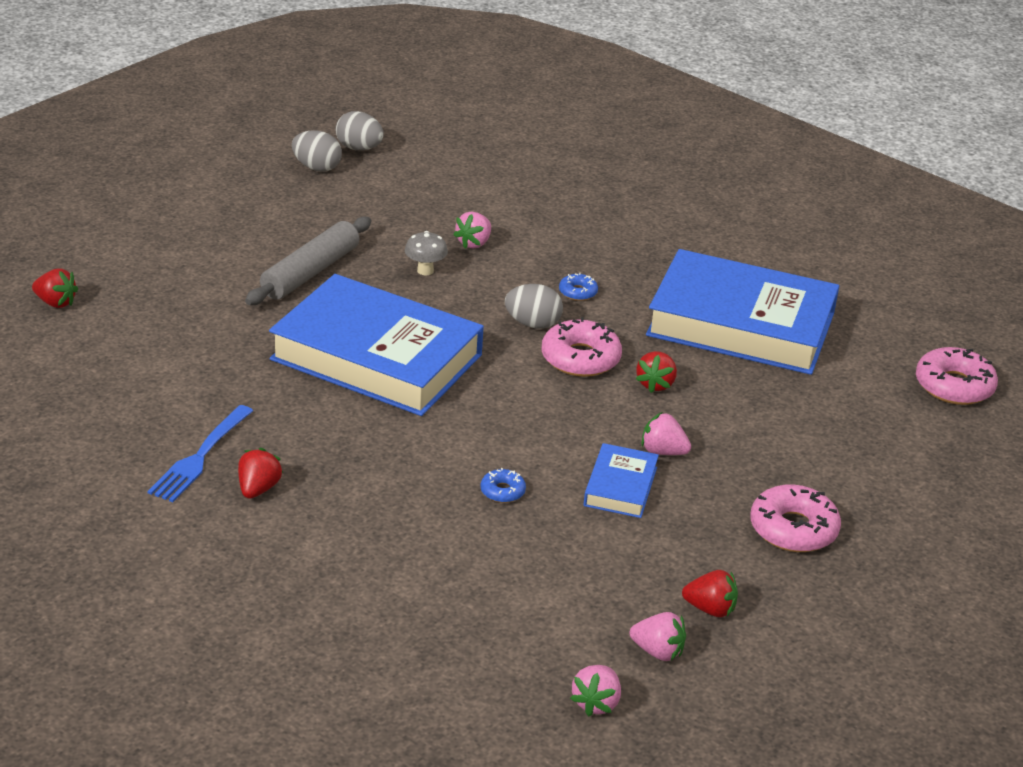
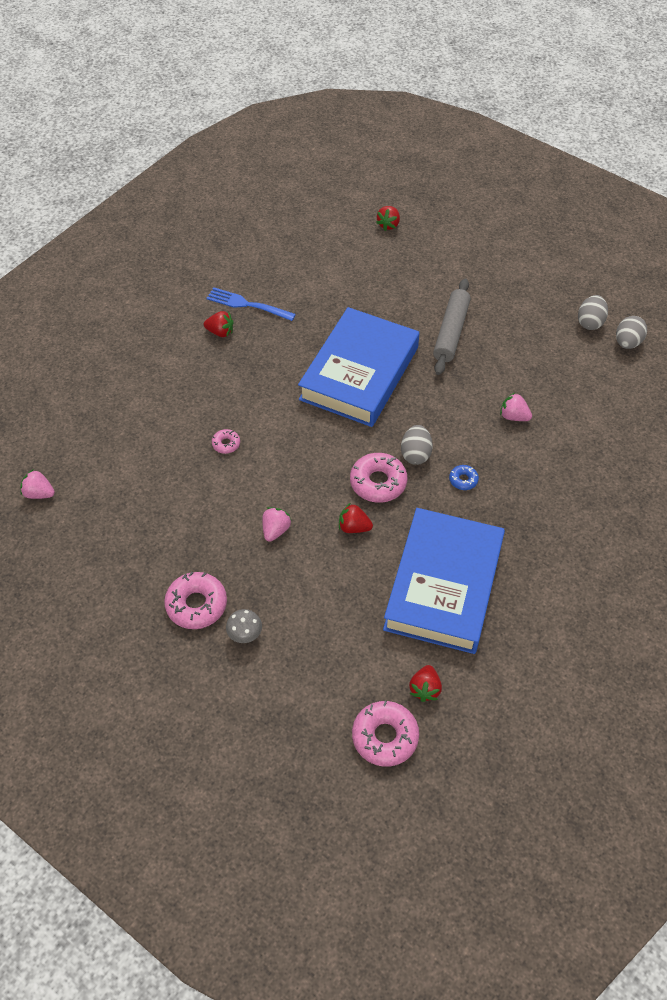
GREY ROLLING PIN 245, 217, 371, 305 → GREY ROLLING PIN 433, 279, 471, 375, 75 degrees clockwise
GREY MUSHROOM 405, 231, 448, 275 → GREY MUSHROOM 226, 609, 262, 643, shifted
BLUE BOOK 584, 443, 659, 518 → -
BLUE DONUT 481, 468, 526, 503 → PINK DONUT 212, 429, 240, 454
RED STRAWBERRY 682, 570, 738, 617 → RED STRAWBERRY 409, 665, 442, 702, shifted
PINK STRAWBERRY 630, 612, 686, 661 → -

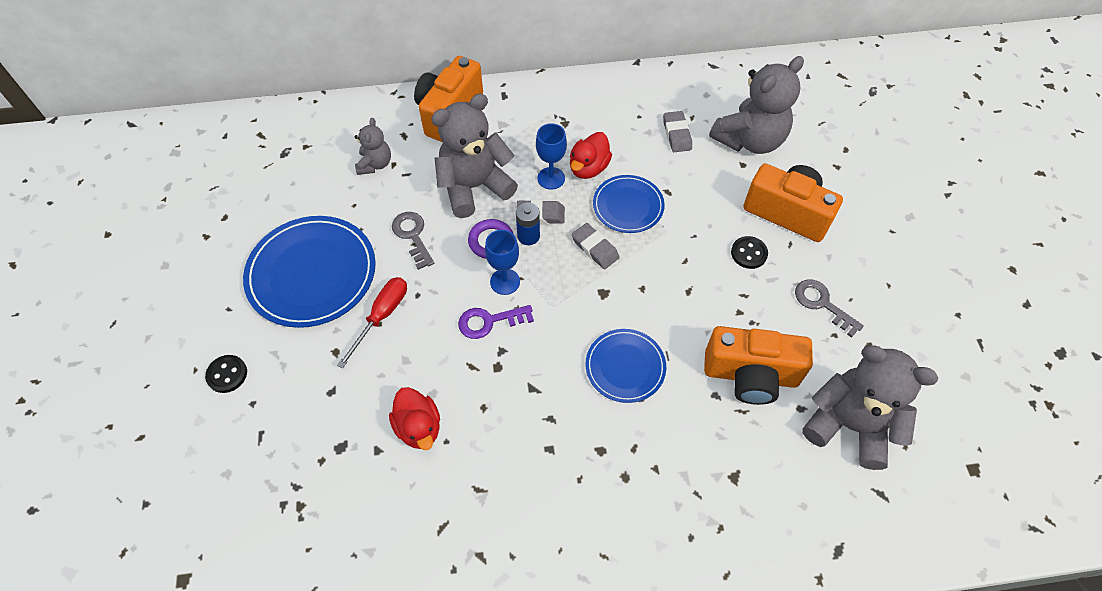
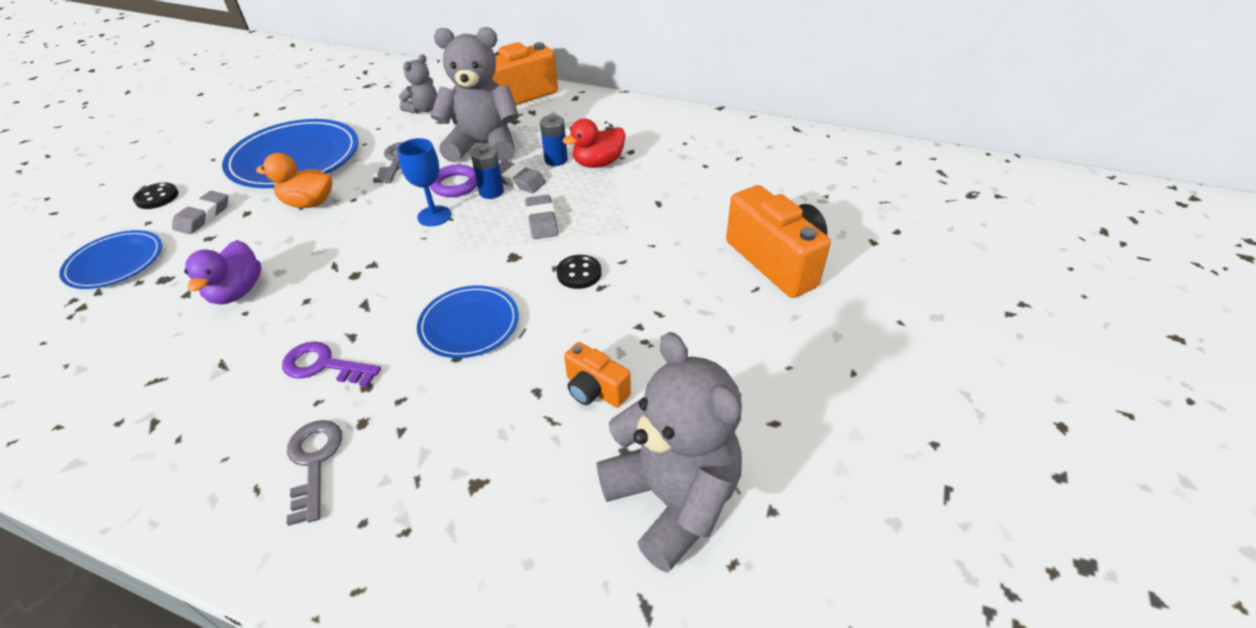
GREY TEDDY BEAR 709, 56, 804, 154 → -
GREY ERASER 663, 111, 692, 152 → GREY ERASER 172, 191, 228, 234, shifted
BLUE GOBLET 536, 123, 567, 190 → BLUE BATTERY 540, 115, 568, 166
BLUE PLATE 593, 175, 665, 233 → BLUE PLATE 59, 230, 162, 289, shifted
BLACK BUTTON 731, 236, 768, 269 → BLACK BUTTON 556, 255, 602, 289, shifted
RED SCREWDRIVER 337, 277, 407, 368 → ORANGE DUCK 256, 153, 332, 208
GREY KEY 795, 279, 864, 338 → GREY KEY 287, 420, 342, 526, shifted
PURPLE KEY 458, 305, 534, 339 → PURPLE KEY 282, 341, 381, 387, shifted
ORANGE CAMERA 704, 326, 813, 405 → ORANGE CAMERA 564, 342, 631, 408, x0.52
RED DUCK 389, 387, 440, 450 → PURPLE DUCK 184, 240, 261, 304

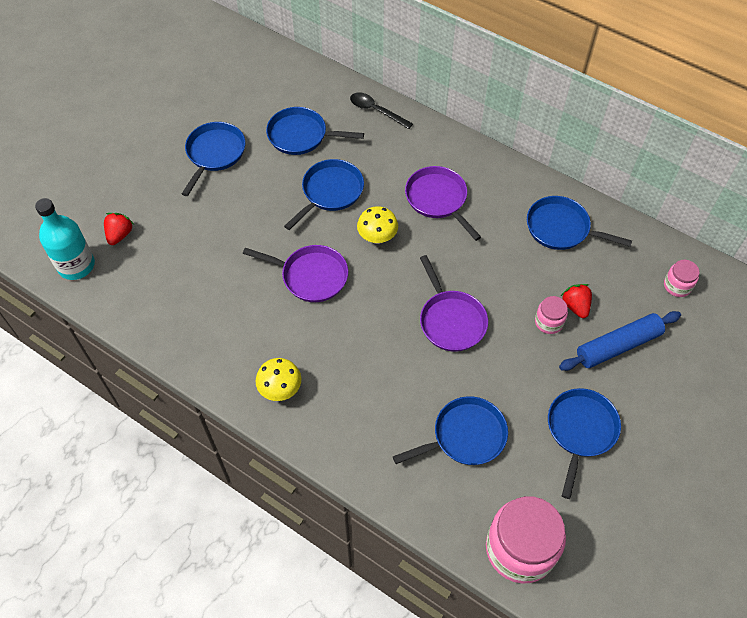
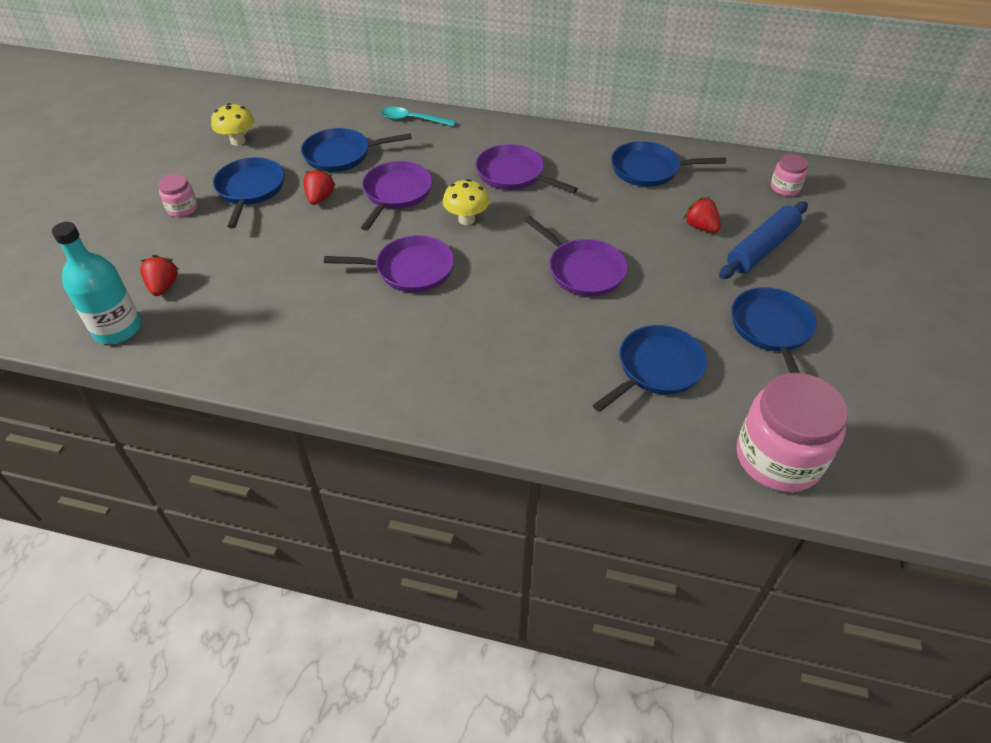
BLACK SPOON 350, 92, 413, 129 → TURQUOISE SPOON 381, 107, 456, 127
BLUE PAN 284, 159, 364, 230 → PURPLE PAN 361, 161, 433, 231
PINK JAR 535, 296, 568, 334 → PINK JAR 158, 174, 197, 217, shifted
YELLOW MUSHROOM 256, 358, 302, 401 → YELLOW MUSHROOM 211, 103, 254, 146, shifted
- → RED STRAWBERRY 303, 168, 336, 205

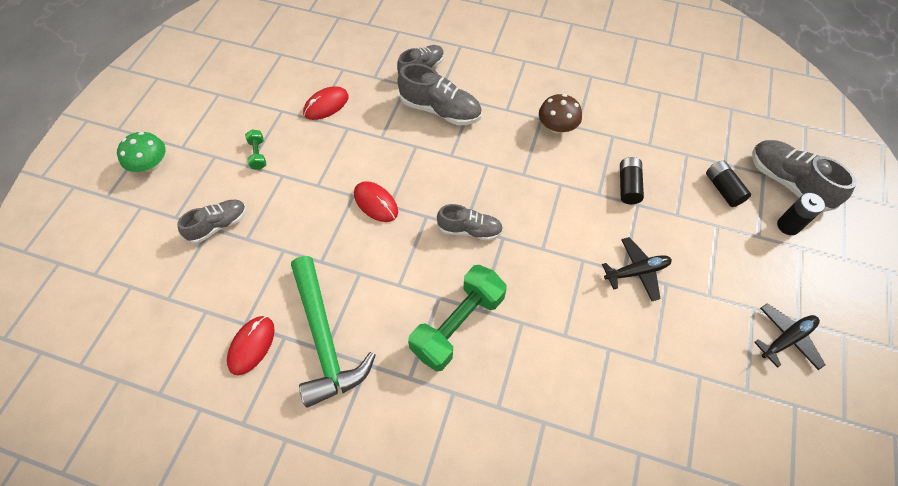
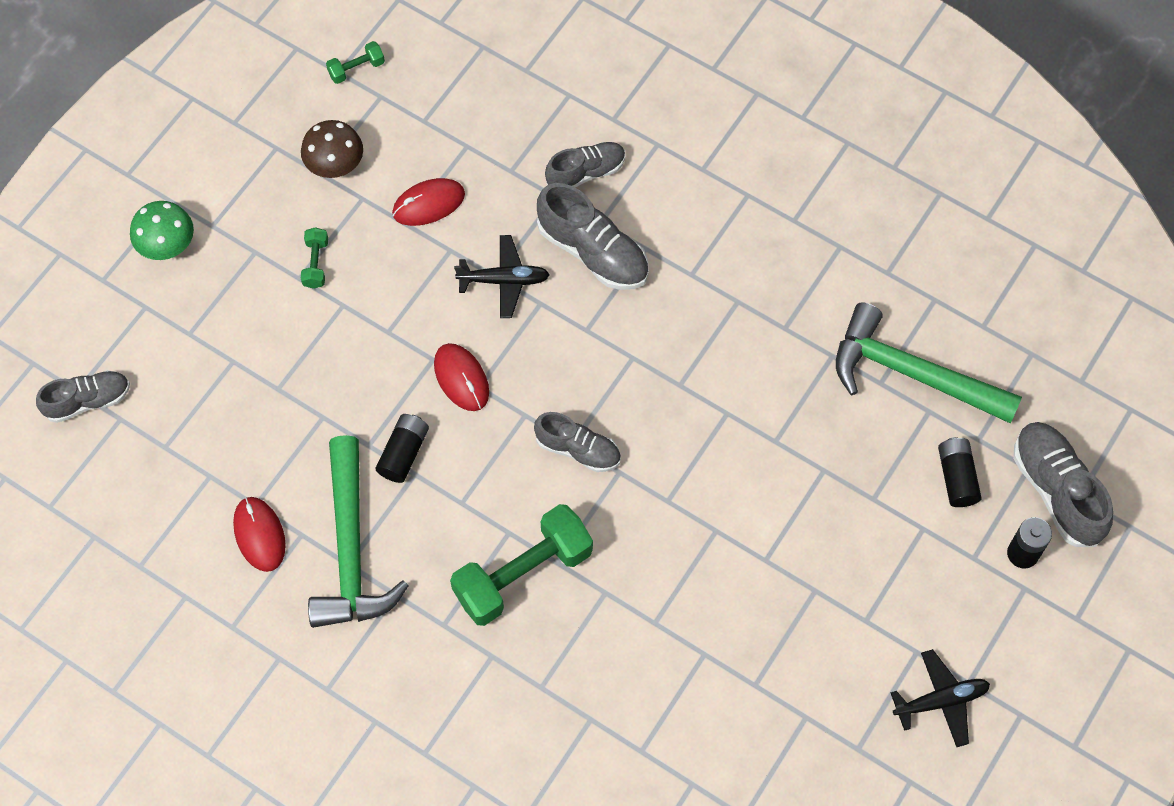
BROWN MUSHROOM 539, 94, 582, 133 → BROWN MUSHROOM 301, 120, 363, 178, shifted
BLACK BATTERY 620, 157, 644, 204 → BLACK BATTERY 375, 414, 429, 483, shifted
GREY SHOE 177, 200, 246, 243 → GREY SHOE 36, 370, 130, 423, shifted
BLACK PLANE 602, 237, 672, 301 → BLACK PLANE 454, 235, 550, 318, shifted
RED MOUSE 227, 316, 275, 376 → RED MOUSE 233, 497, 286, 572, 60 degrees counterclockwise
- → GREEN DUMBBELL 326, 41, 385, 84
- → GREEN HAMMER 836, 302, 1022, 423

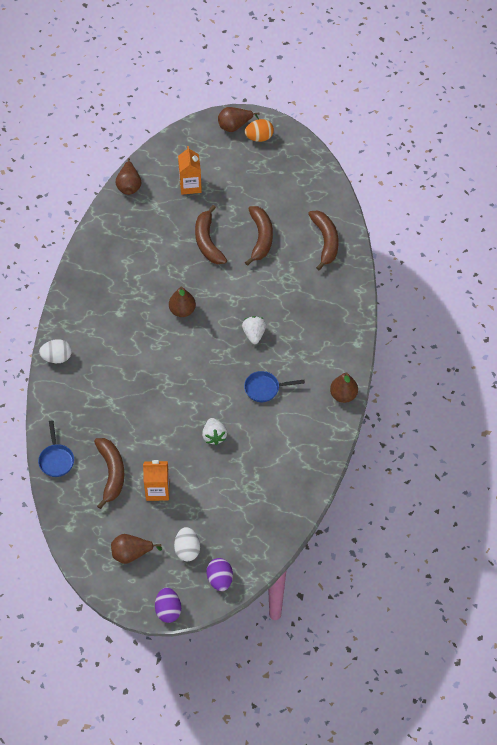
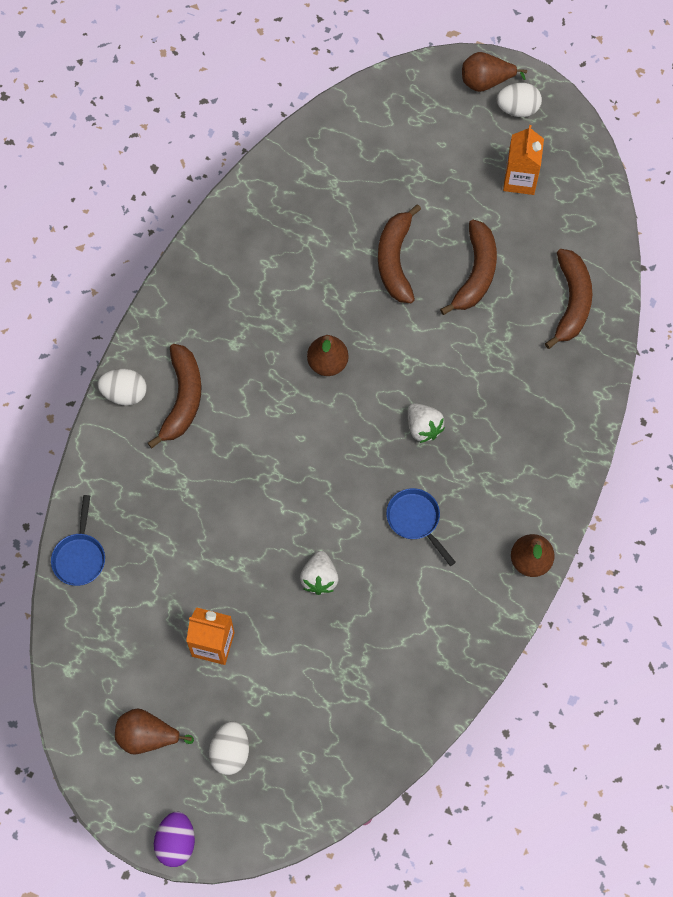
ORANGE EGG 245, 119, 274, 142 → WHITE EGG 496, 83, 542, 117
ORANGE CARTON 178, 146, 202, 195 → ORANGE CARTON 503, 125, 544, 195, shifted
BROWN PEAR 116, 158, 141, 195 → -
WHITE STRAWBERRY 242, 316, 266, 344 → WHITE STRAWBERRY 408, 403, 445, 443, 135 degrees clockwise
BLUE PAN 244, 371, 305, 402 → BLUE PAN 386, 488, 456, 566, 45 degrees clockwise
BROWN BANANA 94, 438, 125, 509 → BROWN BANANA 148, 344, 201, 448, shifted
PURPLE EGG 206, 558, 233, 591 → -

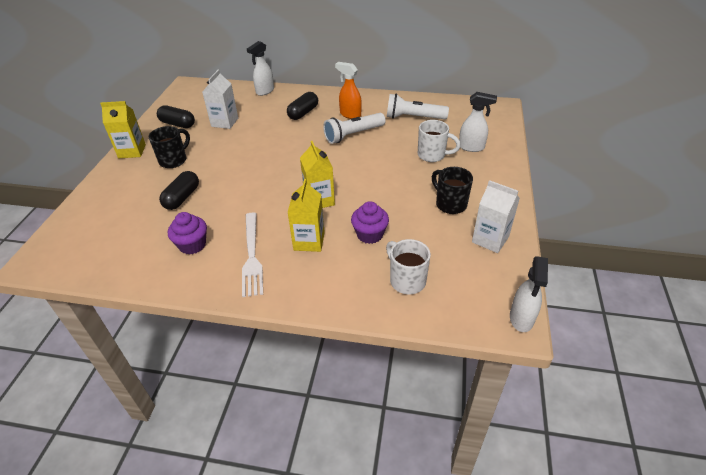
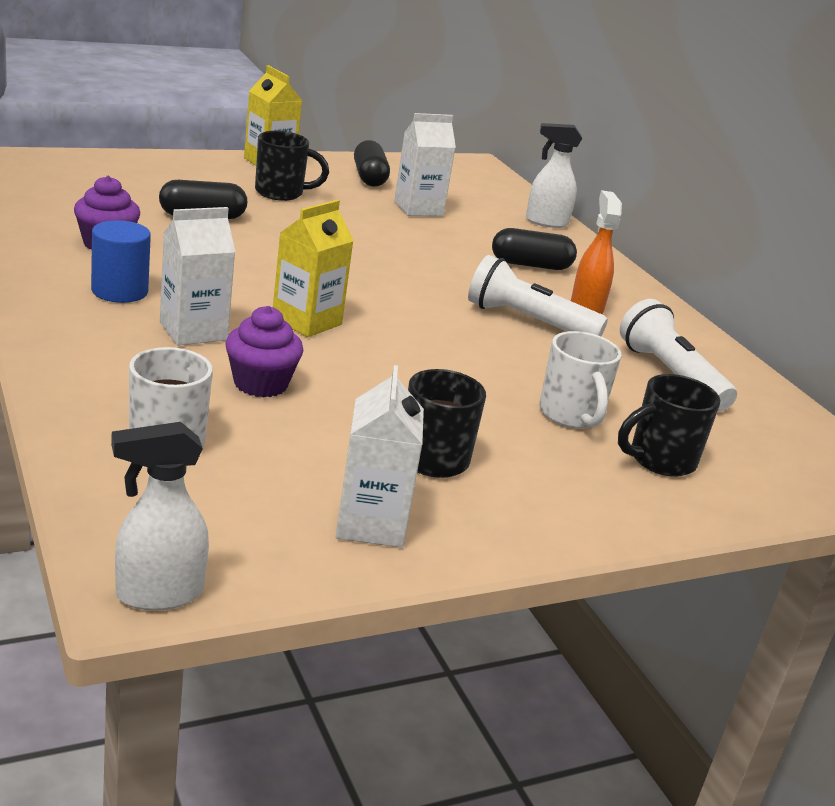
WHITE SPRAY BOTTLE 459, 92, 497, 152 → BLACK MUG 618, 374, 720, 477
YELLOW CARTON 287, 179, 325, 252 → WHITE CARTON 160, 207, 235, 346
WHITE FORK 242, 212, 263, 297 → BLUE CYLINDER 91, 220, 151, 303

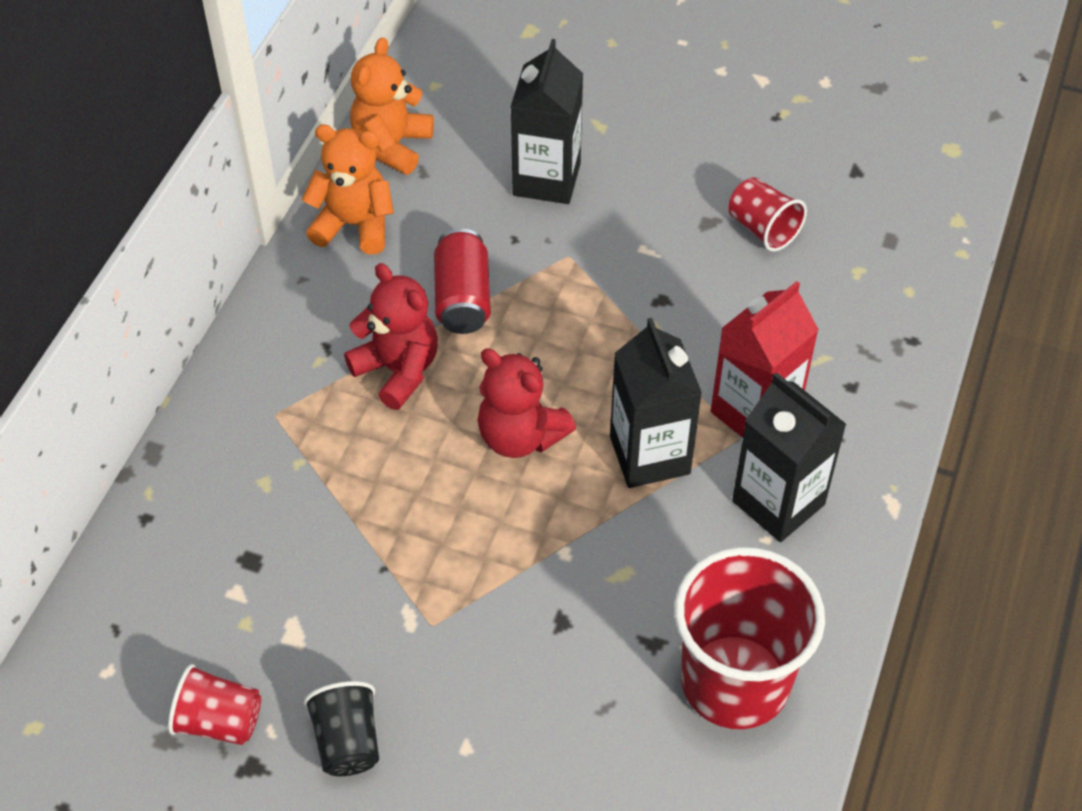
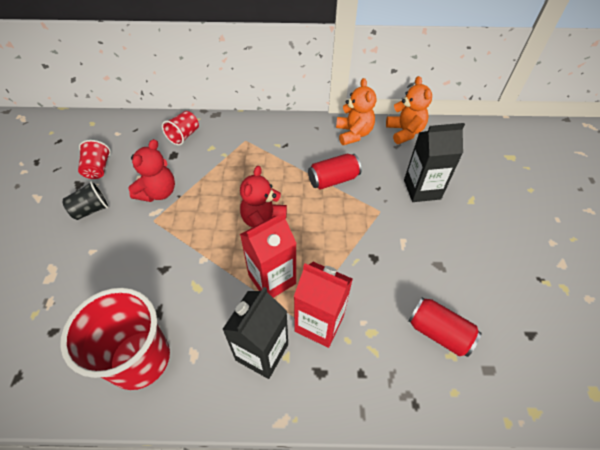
ORANGE TEDDY BEAR 350, 37, 434, 175 → ORANGE TEDDY BEAR 386, 76, 432, 144, 75 degrees clockwise
RED CUP 728, 177, 807, 252 → RED CUP 162, 111, 199, 145, shifted
RED TEDDY BEAR 344, 263, 438, 410 → RED TEDDY BEAR 128, 139, 175, 202, shifted
BLACK CARTON 610, 318, 702, 488 → RED CARTON 240, 213, 297, 298
- → RED CAN 408, 297, 482, 357

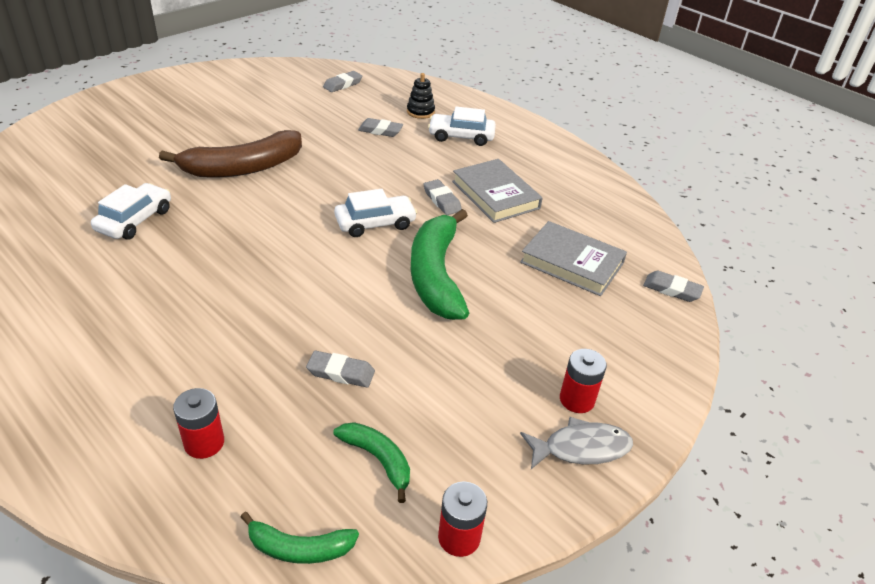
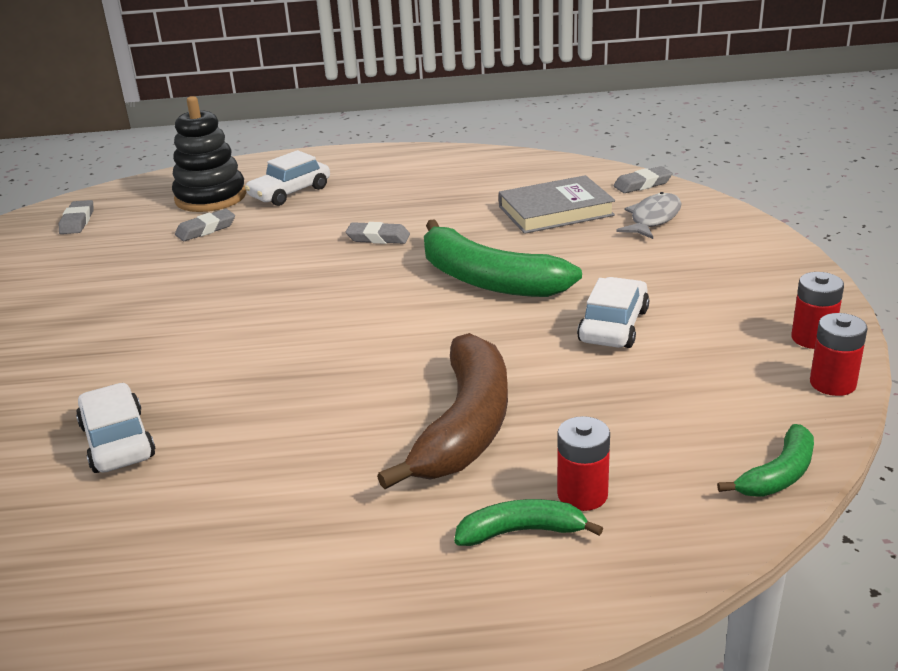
BLACK STACKING TOY 407, 73, 435, 119 → BLACK STACKING TOY 172, 96, 246, 212, x1.89
BROWN BANANA 159, 130, 302, 178 → BROWN BANANA 377, 333, 508, 489, shifted
GREY BOOK 452, 159, 543, 223 → -
WHITE CAR 334, 189, 417, 237 → WHITE CAR 577, 277, 649, 348, shifted
RED BATTERY 560, 349, 607, 413 → RED BATTERY 791, 272, 844, 349, shifted
GREY ERASER 306, 351, 375, 387 → -
GREY FISH 520, 417, 633, 469 → GREY FISH 616, 192, 682, 239, shifted
GREEN BANANA 334, 422, 410, 503 → GREEN BANANA 454, 499, 603, 546, shifted

